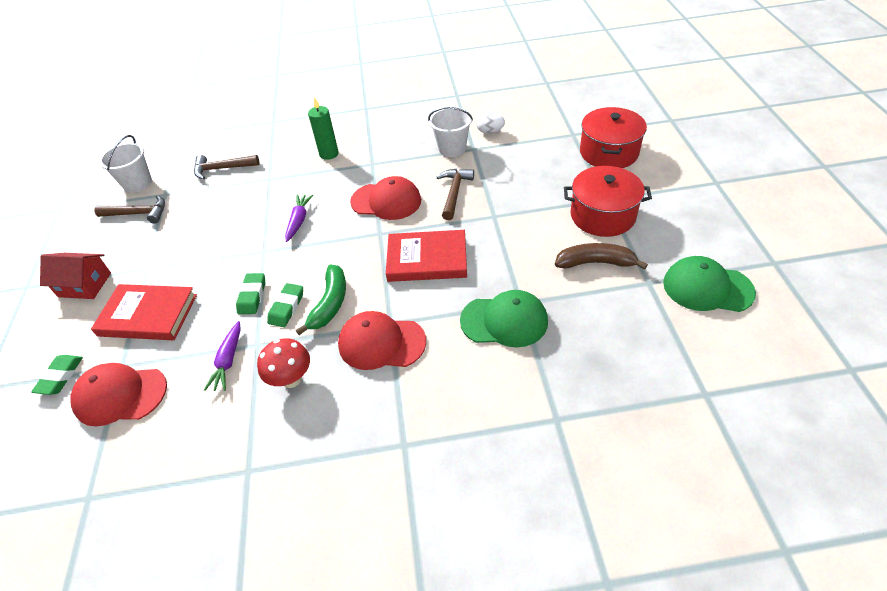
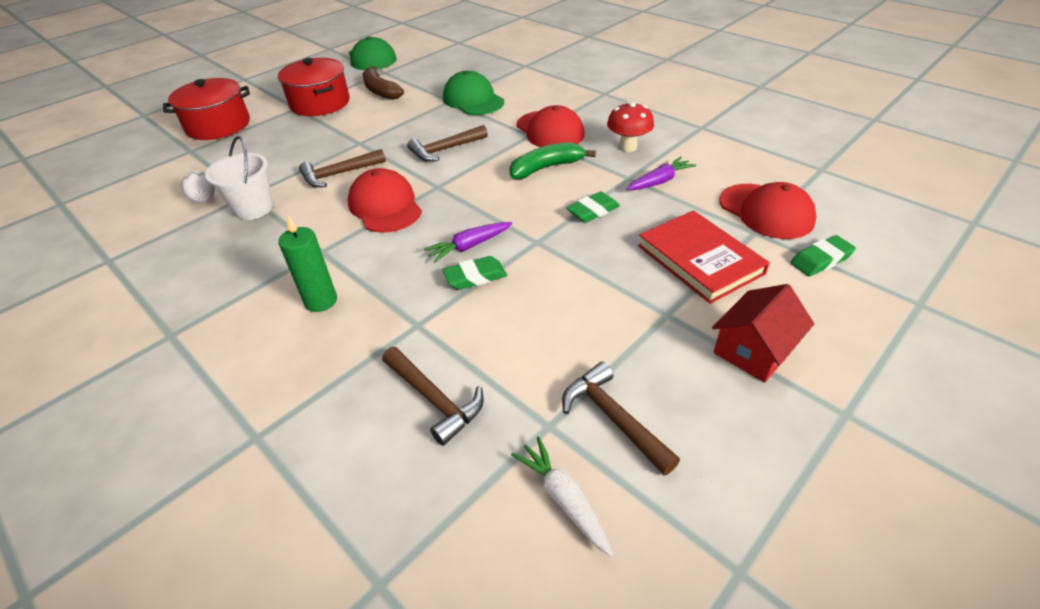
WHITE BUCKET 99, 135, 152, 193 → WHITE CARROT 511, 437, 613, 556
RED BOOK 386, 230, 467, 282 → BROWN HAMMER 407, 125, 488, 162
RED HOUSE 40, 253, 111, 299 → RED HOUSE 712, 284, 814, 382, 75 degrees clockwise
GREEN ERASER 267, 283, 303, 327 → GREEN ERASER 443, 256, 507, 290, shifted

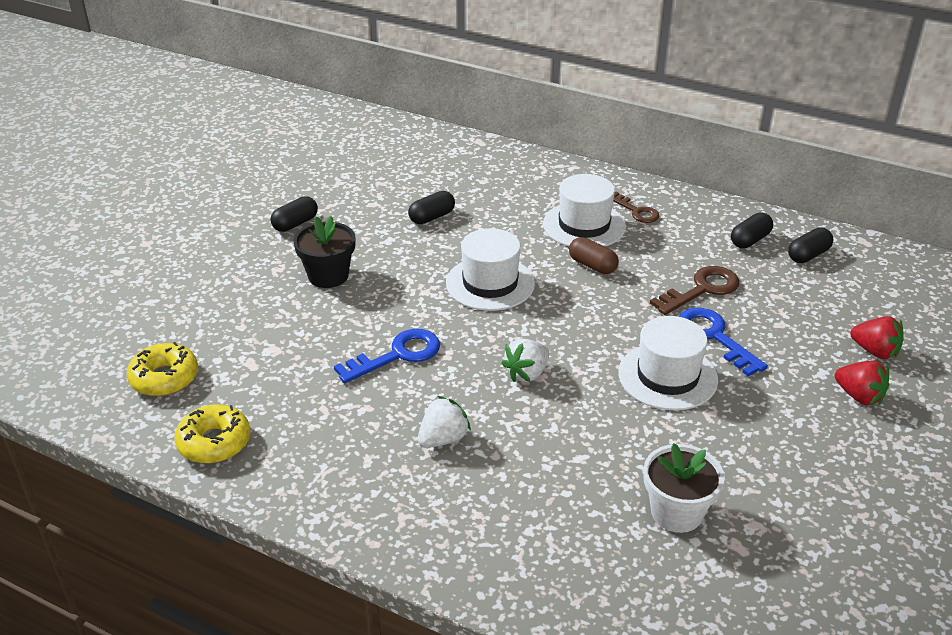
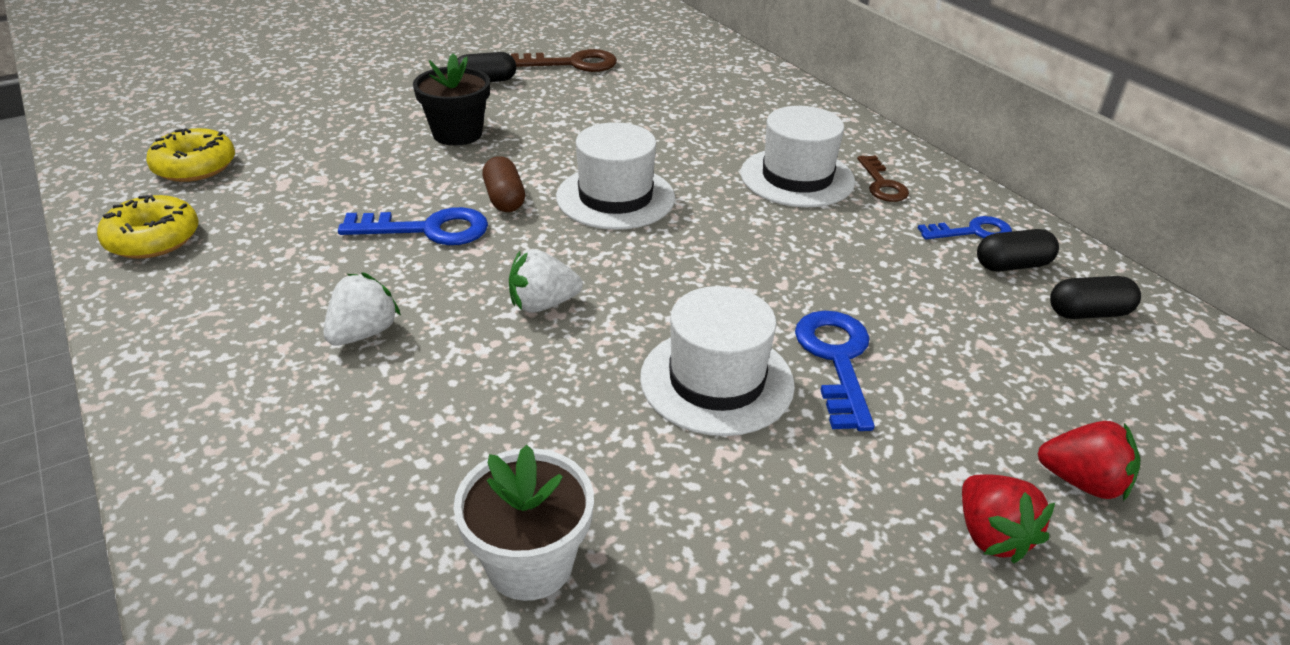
BLACK CAPSULE 408, 191, 455, 224 → -
BROWN CAPSULE 569, 237, 619, 274 → BROWN CAPSULE 482, 156, 525, 212, shifted
BROWN KEY 650, 266, 739, 315 → BROWN KEY 511, 49, 617, 72, shifted
RED STRAWBERRY 850, 316, 904, 359 → RED STRAWBERRY 1038, 421, 1140, 501, 45 degrees counterclockwise
WHITE STRAWBERRY 418, 396, 471, 448 → WHITE STRAWBERRY 323, 272, 401, 345, 45 degrees counterclockwise
- → BLUE KEY 918, 216, 1012, 239

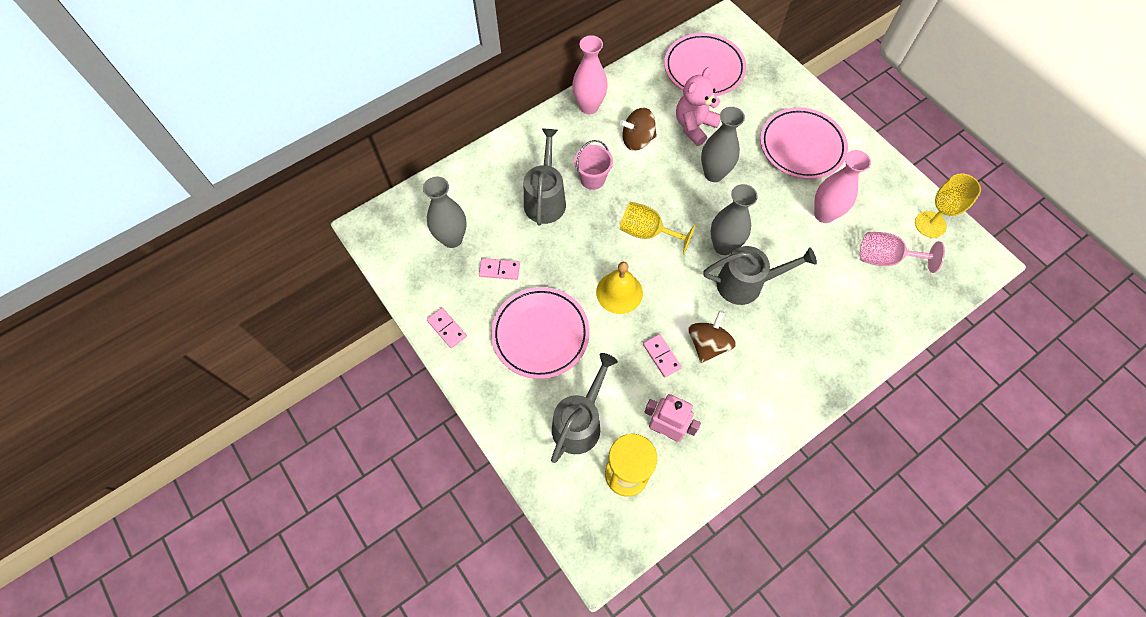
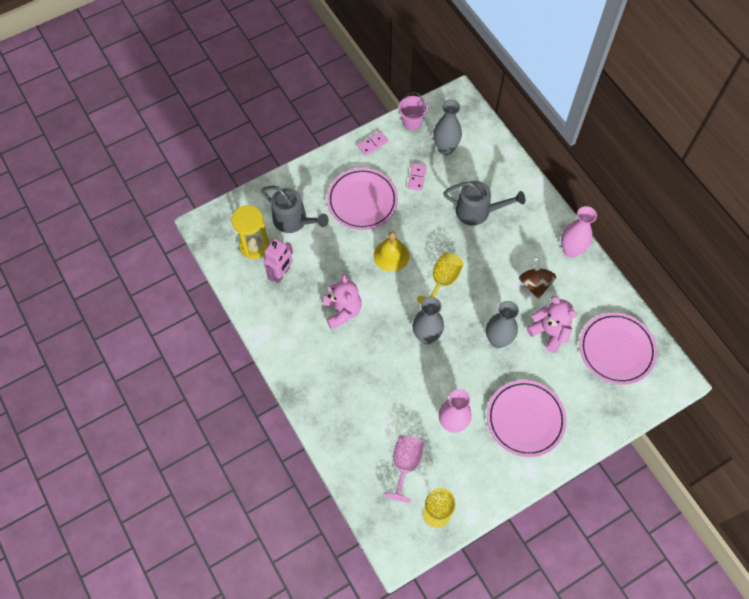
PINK BUCKET 574, 140, 613, 190 → PINK BUCKET 399, 92, 428, 130, shifted
GREY WATERING CAN 703, 246, 817, 305 → -
BROWN SPINNING TOP 688, 311, 736, 363 → PINK TEDDY BEAR 323, 274, 362, 329
PINK DOMINO 643, 334, 682, 377 → -

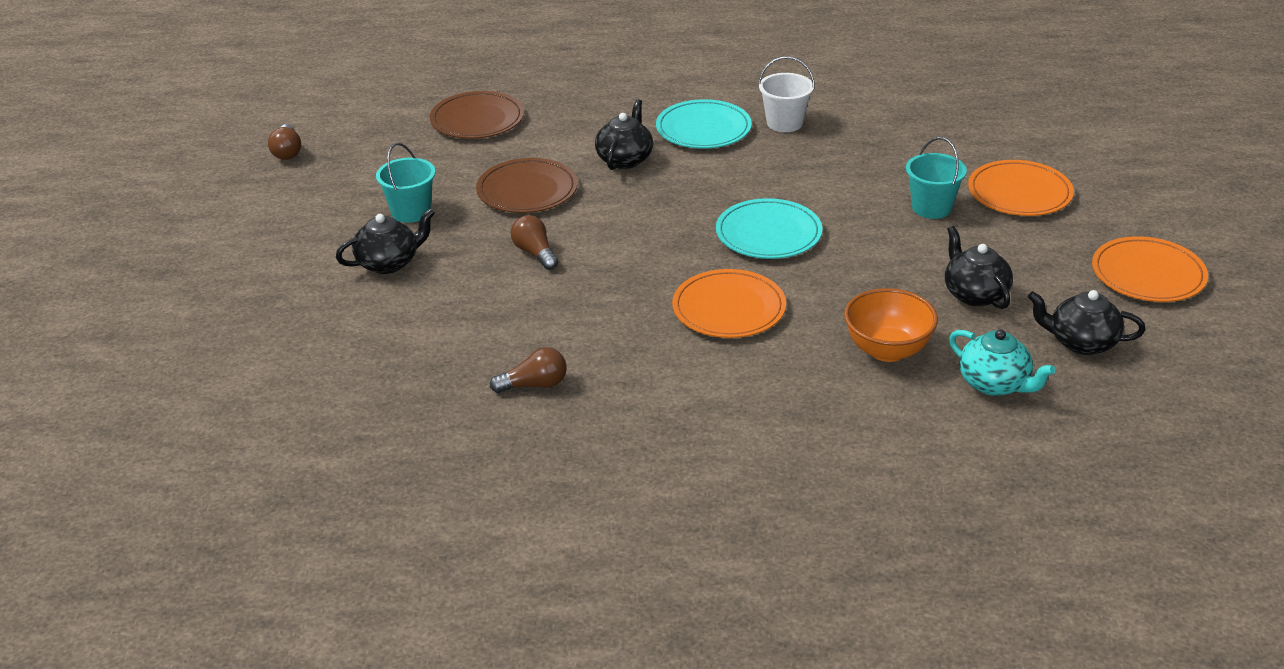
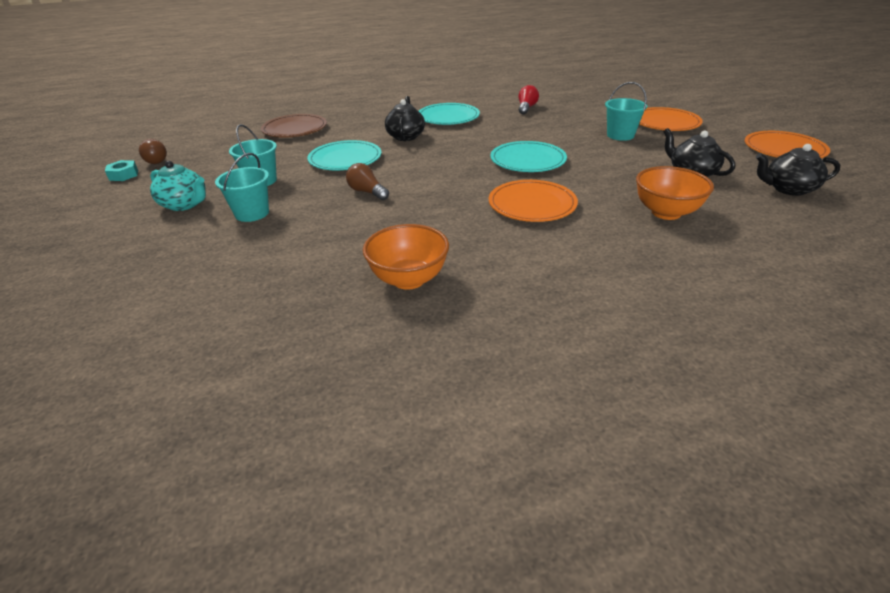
WHITE BUCKET 758, 56, 815, 132 → -
BROWN PLATE 476, 158, 578, 213 → TURQUOISE PLATE 307, 140, 381, 170
BLACK TEAPOT 336, 209, 435, 274 → TURQUOISE BUCKET 215, 153, 269, 222
TURQUOISE TEAPOT 949, 329, 1056, 396 → TURQUOISE TEAPOT 150, 161, 206, 211, shifted
BROWN LIGHT BULB 490, 347, 567, 393 → ORANGE BOWL 363, 224, 449, 290
- → RED LIGHT BULB 519, 85, 539, 114
- → TURQUOISE NUT 105, 160, 138, 181

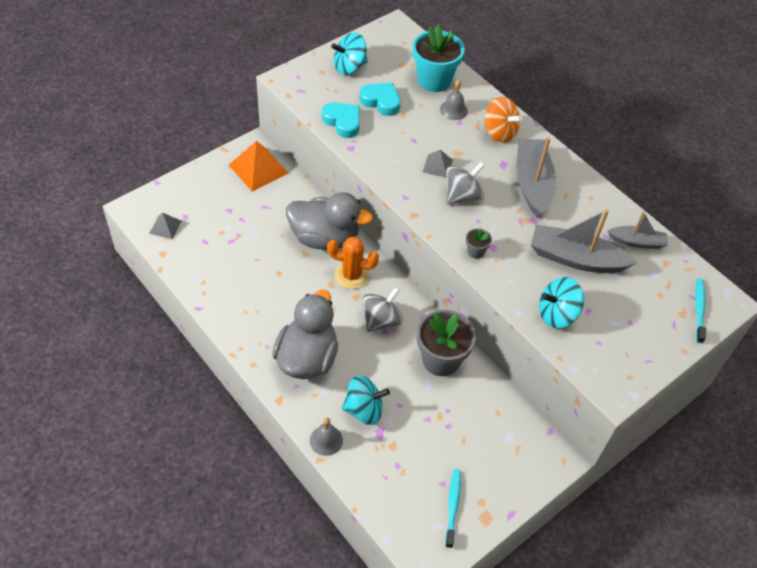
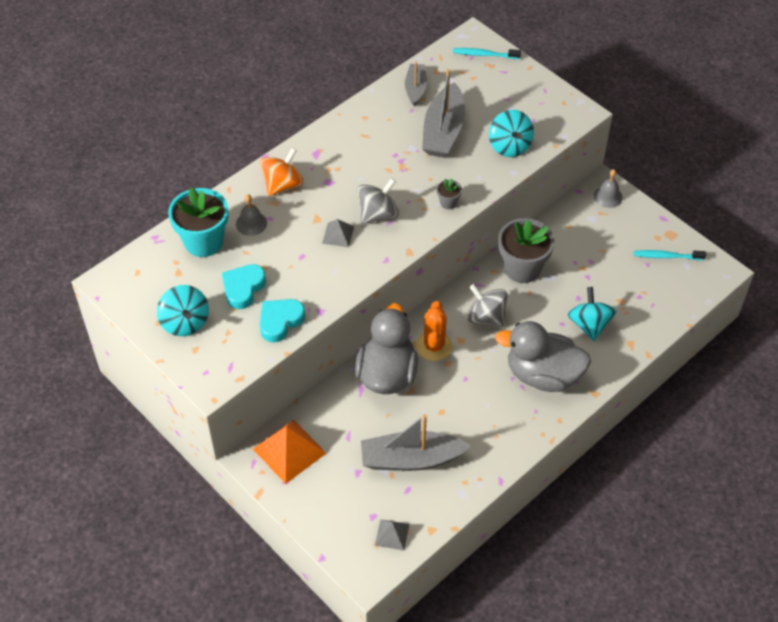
GREY BOAT 516, 137, 556, 217 → GREY BOAT 361, 414, 471, 471, shifted
GREY SPINNING TOP 446, 162, 485, 205 → GREY SPINNING TOP 357, 178, 399, 224, 90 degrees clockwise
GREY BELL 310, 417, 343, 456 → GREY BELL 594, 169, 623, 208, shifted

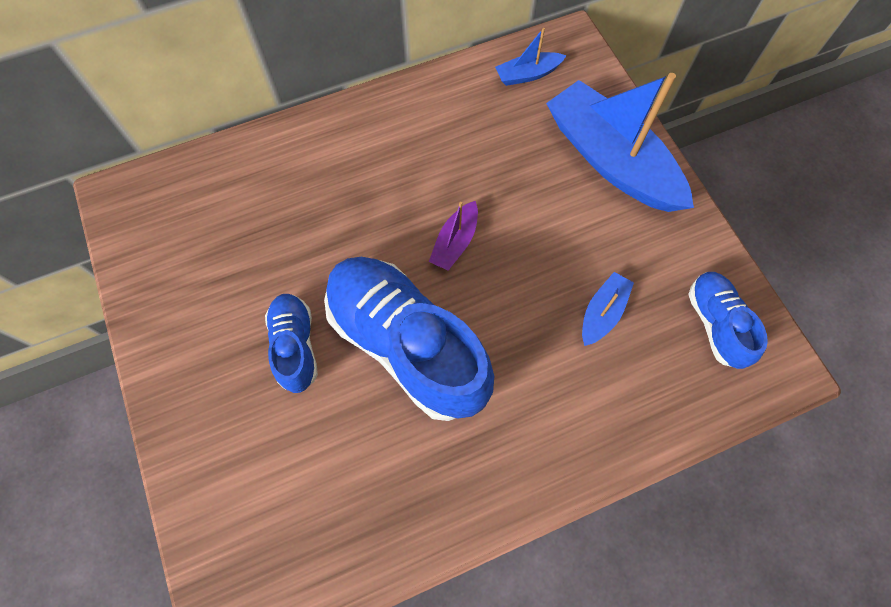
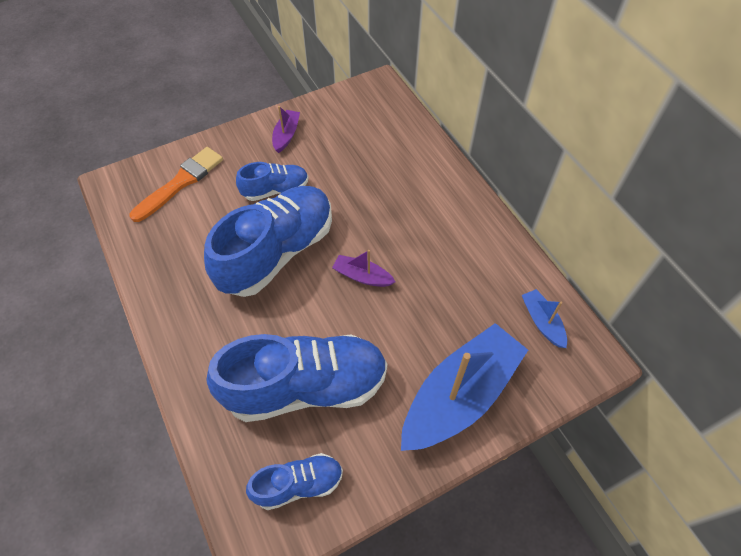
BLUE BOAT 582, 272, 634, 346 → BLUE SHOE 206, 334, 387, 422
- → PURPLE BOAT 272, 106, 300, 153
- → ORANGE BRUSH 130, 147, 223, 222

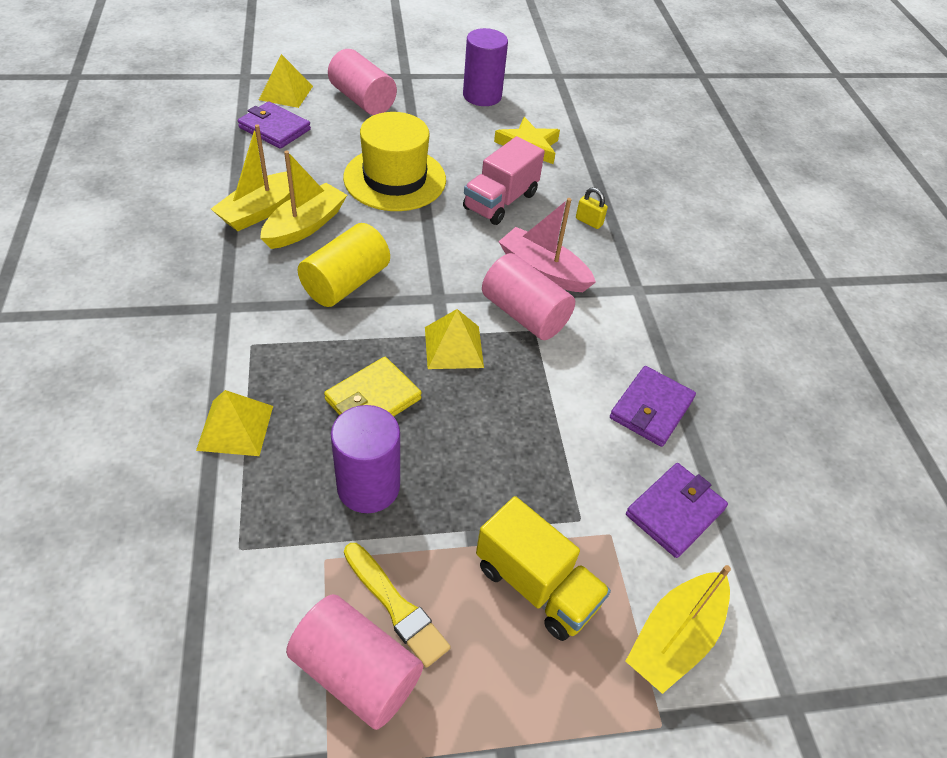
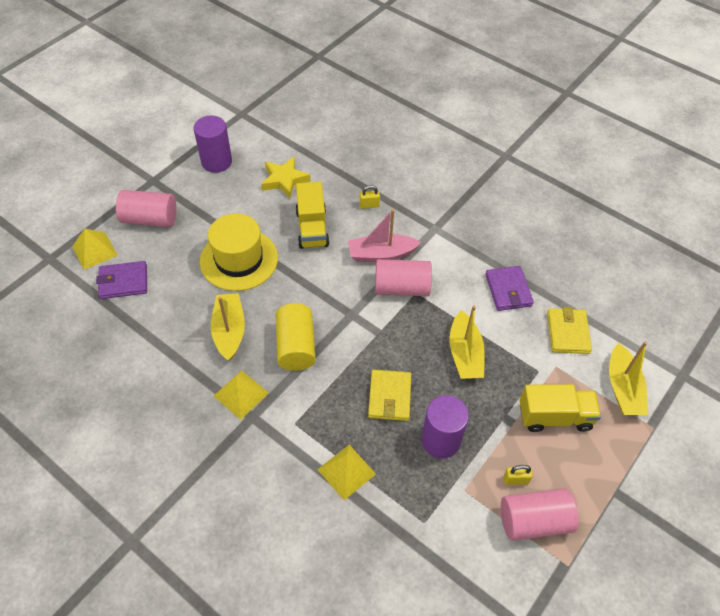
YELLOW BOAT 211, 124, 290, 231 → YELLOW BOAT 450, 305, 485, 379, shifted
PINK TRUCK 463, 136, 545, 225 → YELLOW TRUCK 295, 182, 329, 249
YELLOW PYRAMID 425, 309, 484, 369 → YELLOW PYRAMID 214, 370, 269, 420, shifted
PURPLE WALLET 626, 463, 728, 558 → YELLOW WALLET 547, 307, 592, 354
YELLOW BRUSH 344, 543, 451, 668 → YELLOW PADLOCK 504, 465, 533, 485

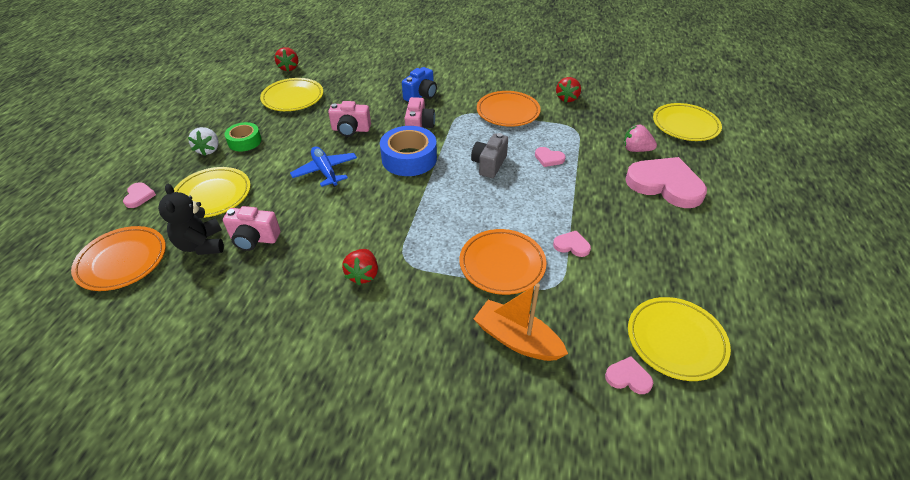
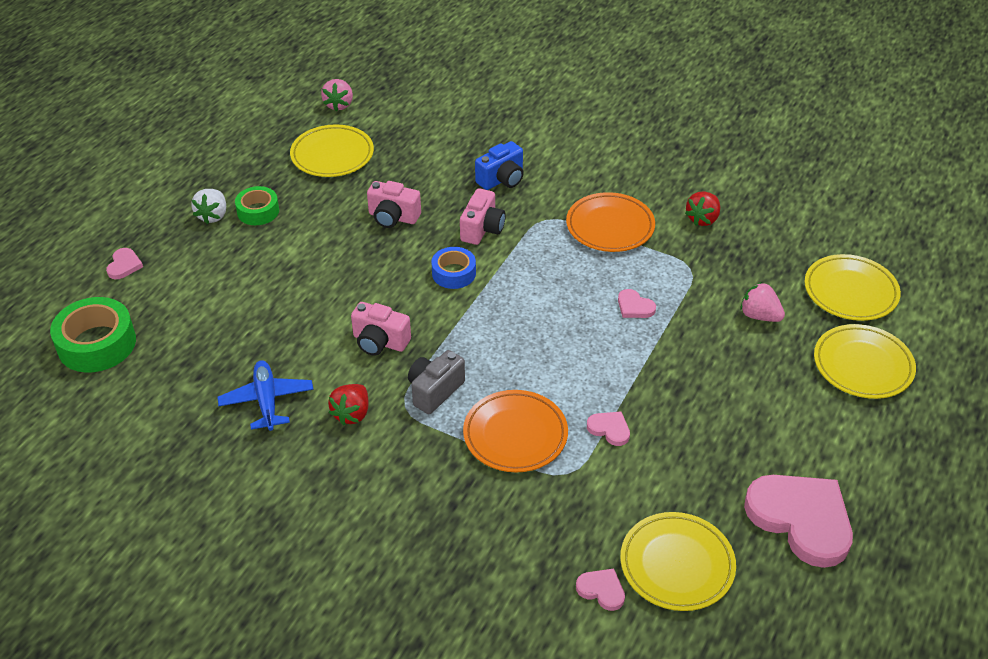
RED STRAWBERRY 275, 47, 298, 71 → PINK STRAWBERRY 321, 79, 353, 111
BLUE TAPE 380, 126, 437, 176 → BLUE TAPE 431, 247, 476, 289, x0.61
GREY CAMERA 471, 133, 508, 178 → GREY CAMERA 408, 350, 465, 414, shifted
BLUE PLANE 290, 146, 357, 187 → BLUE PLANE 217, 360, 314, 431, shifted
PINK HEART 625, 157, 707, 208 → PINK HEART 744, 475, 853, 568, shifted
YELLOW PLATE 174, 167, 251, 218 → YELLOW PLATE 814, 324, 916, 399, shifted
BLACK TEDDY BEAR 158, 184, 224, 255 → -
PINK CAMERA 223, 206, 281, 251 → PINK CAMERA 351, 302, 411, 355, shifted
ORANGE PLATE 71, 226, 166, 291 → GREEN TAPE 50, 297, 136, 373
ORANGE BOAT 474, 283, 568, 361 → -

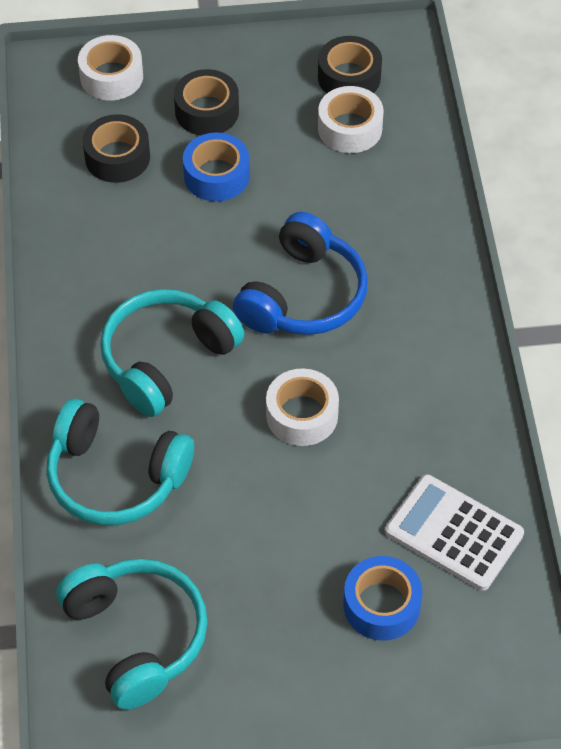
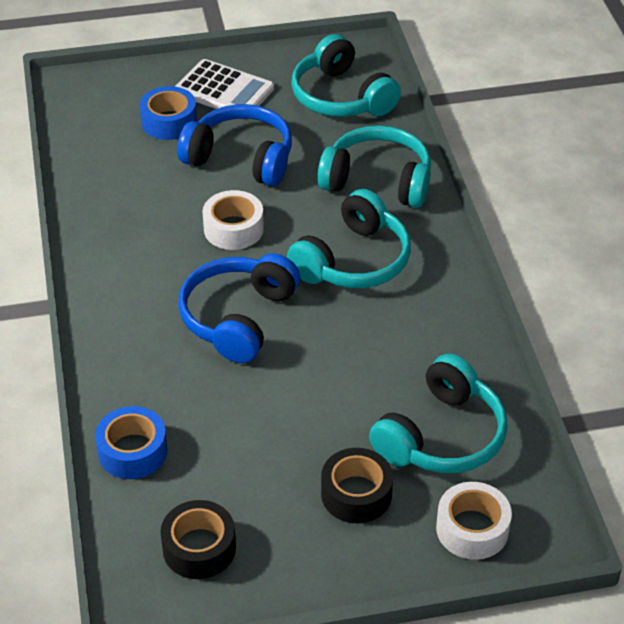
WHITE TAPE 318, 86, 384, 153 → -
BLACK TAPE 83, 114, 150, 183 → TURQUOISE HEADPHONES 369, 354, 508, 473
BLUE TAPE 183, 132, 250, 201 → BLUE TAPE 95, 406, 168, 479, shifted
WHITE CALCULATOR 385, 474, 524, 591 → WHITE CALCULATOR 175, 59, 274, 109, shifted
- → BLUE HEADPHONES 177, 104, 292, 186

